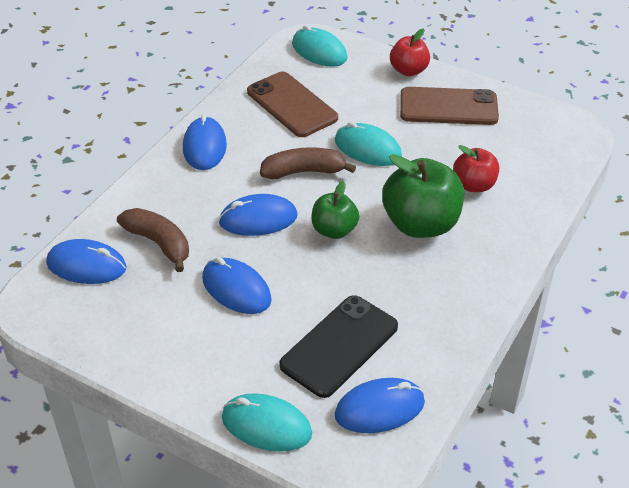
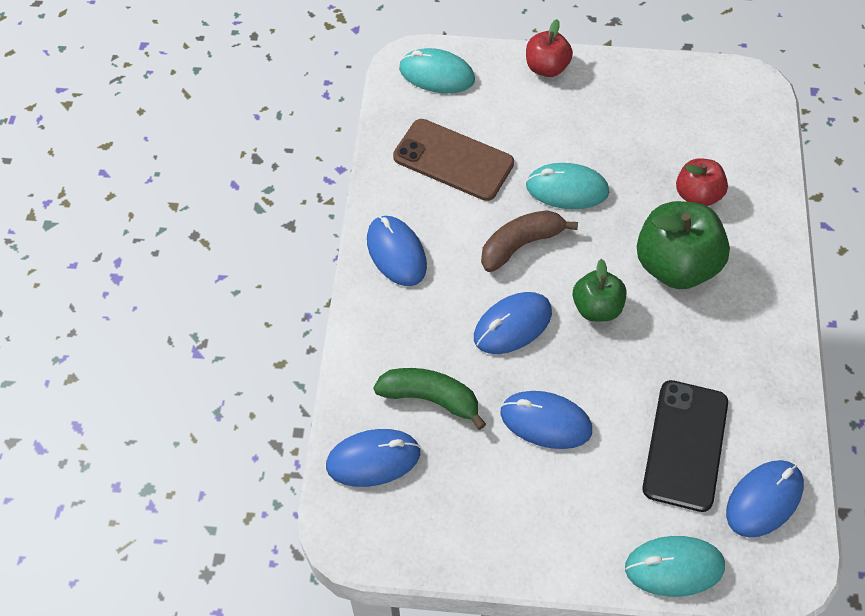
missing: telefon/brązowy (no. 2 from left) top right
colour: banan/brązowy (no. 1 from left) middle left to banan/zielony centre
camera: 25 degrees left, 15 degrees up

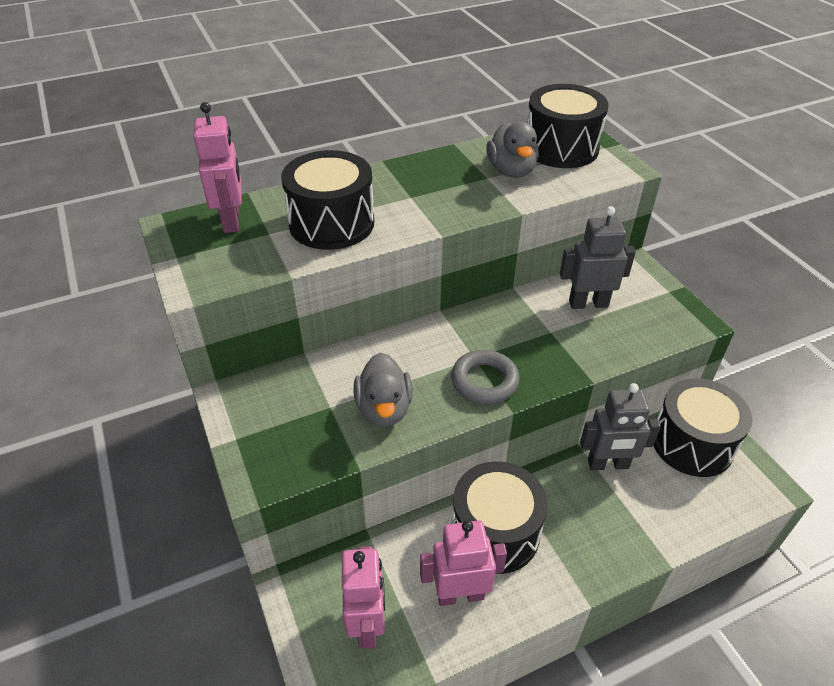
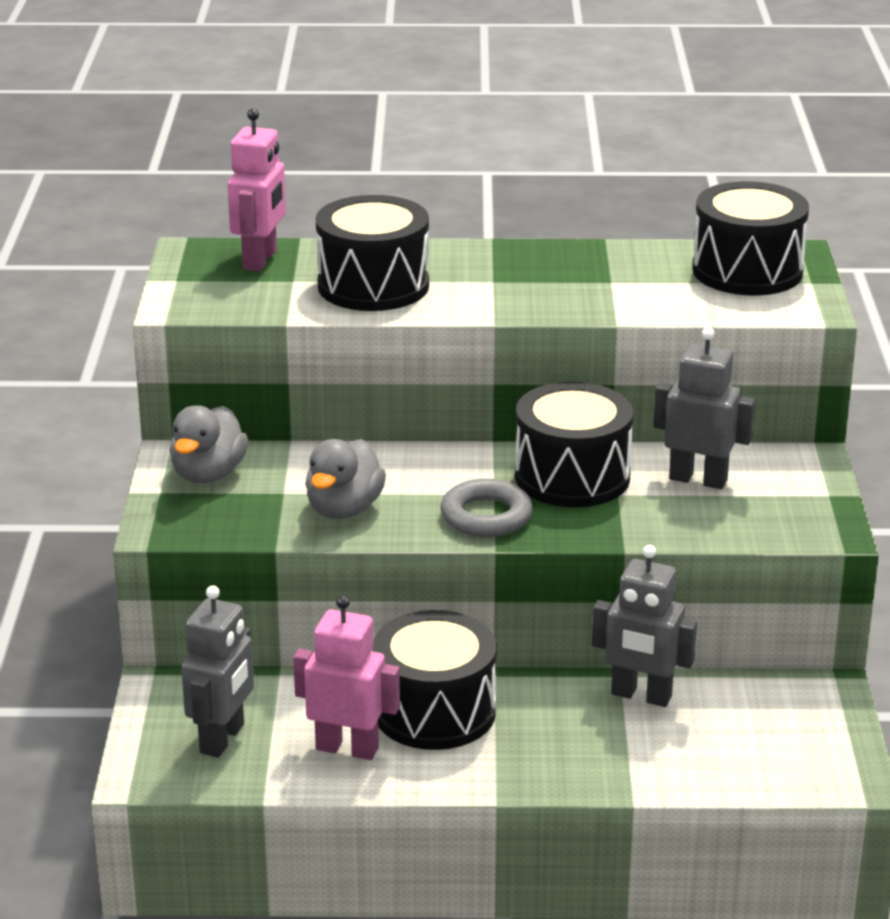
relocated: kaczka/szary (no. 2 from left in the first image) top centre to kaczka/szary (no. 1 from left) middle left; bęben/czarny (no. 4 from left in the first image) middle right to bęben/czarny (no. 3 from left) centre
colour: robot/różowy (no. 2 from left) bottom centre to robot/szary (no. 1 from left) bottom left
camera: 25 degrees right, 15 degrees down

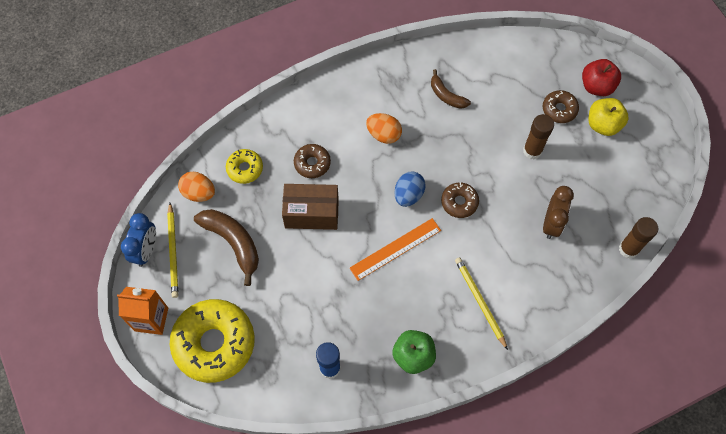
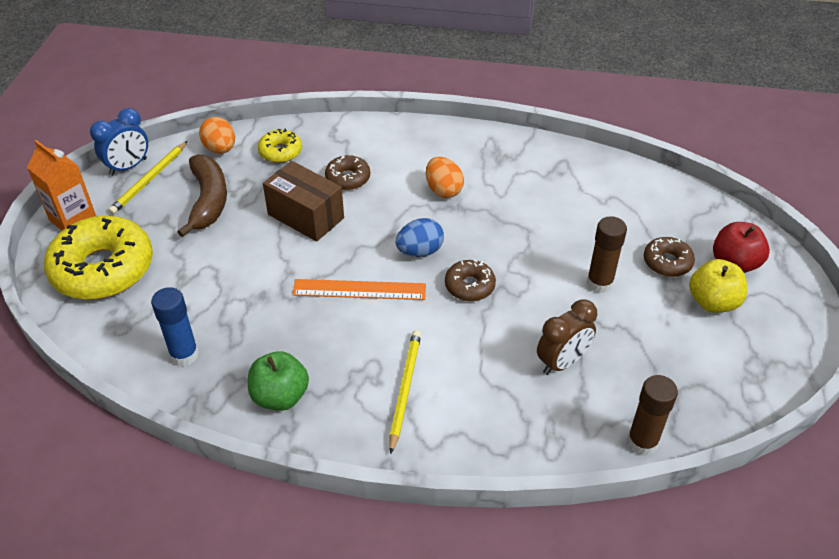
missing: banan/brązowy (no. 2 from left) top centre
camera: 35 degrees right, 20 degrees down

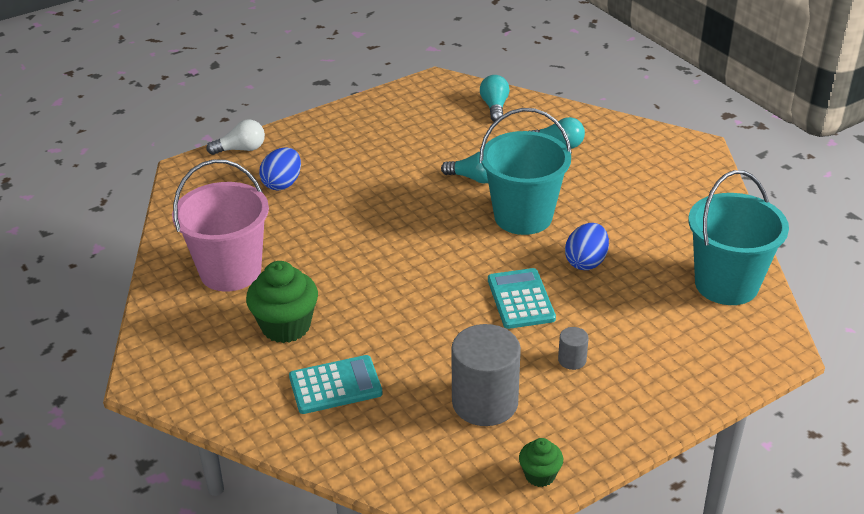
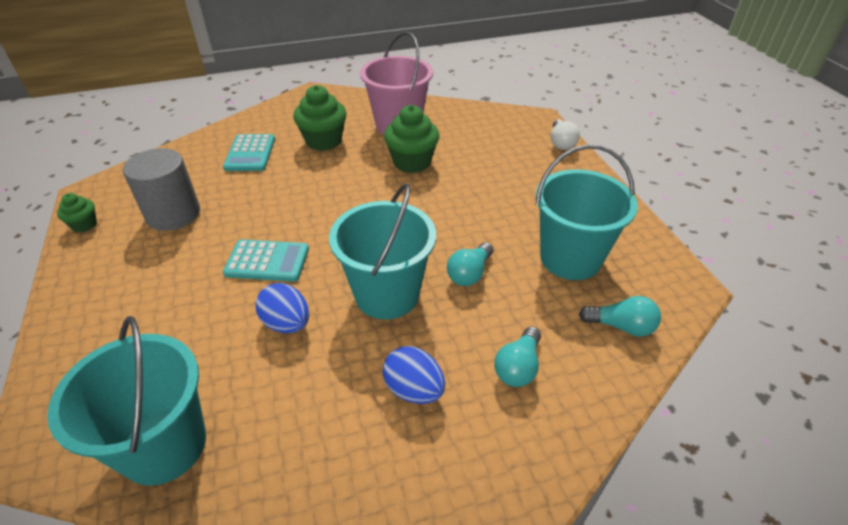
missing: walec/szary (no. 2 from left) bottom centre
appeared: muffinka/zielony (no. 3 from left) top centre; wiadro/turkusowy (no. 3 from left) middle right
relocated: jajko/niebieski (no. 1 from left in the first image) top left to jajko/niebieski (no. 2 from left) bottom centre
camera: 105 degrees right, 5 degrees up

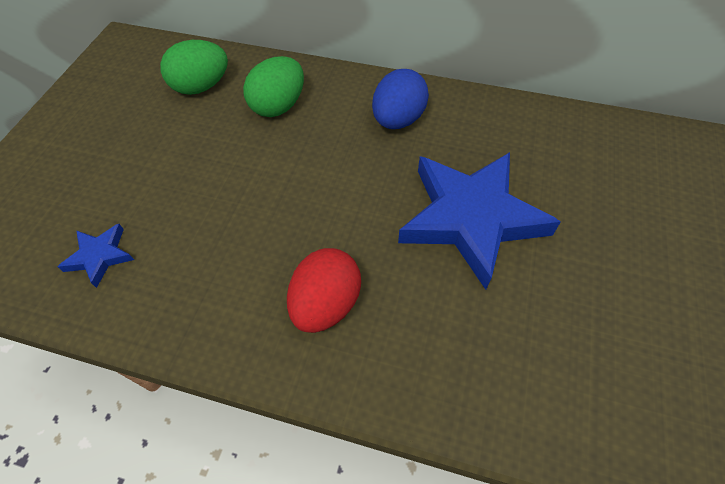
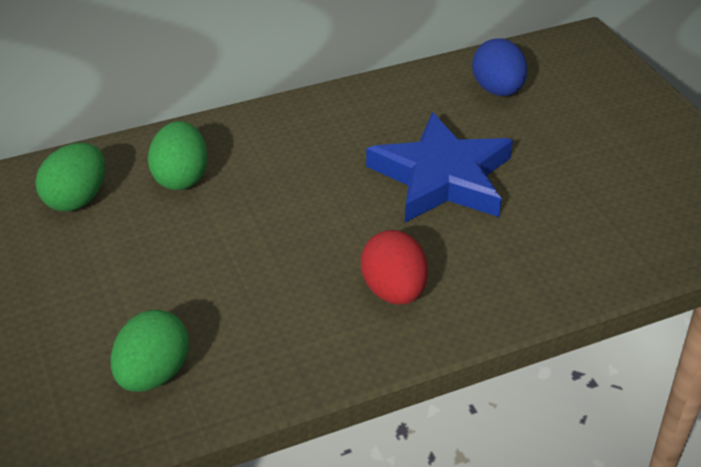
relocated: jajko/niebieski top centre to top right
exchanged: gwiazda/niebieski (no. 1 from left) middle left to jajko/zielony (no. 2 from left) bottom left
camera: 40 degrees left, 15 degrees down

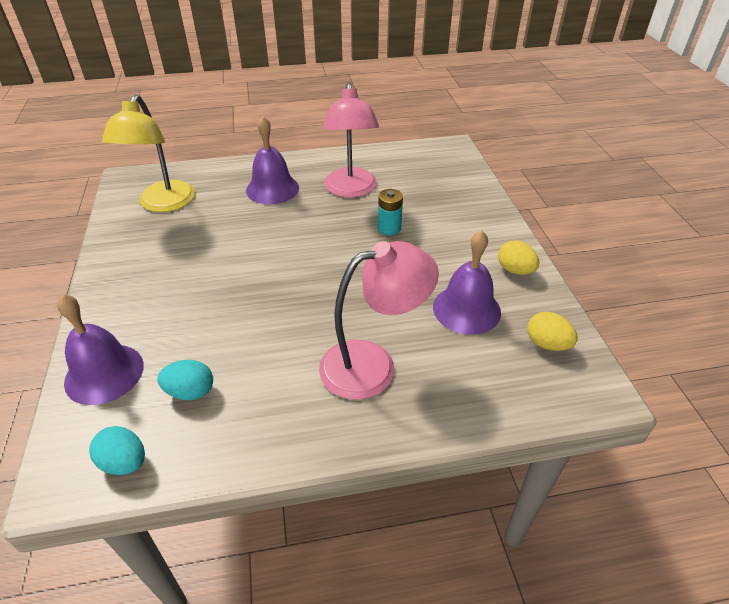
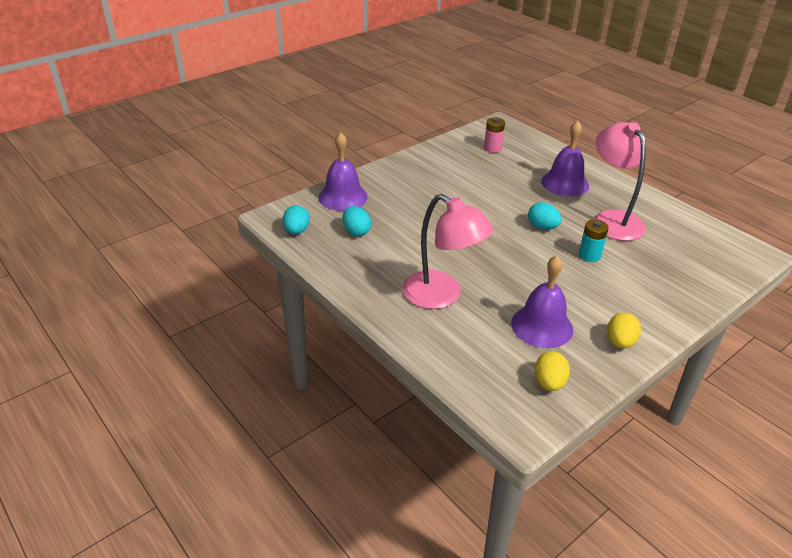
appeared: jajko/turkusowy (no. 3 from left) middle right
exchanged: lampka/żółty top left to bateria/różowy top centre
spun: lampka/różowy (no. 1 from left in the first image) top centre = top right 105 degrees clockwise
camera: 60 degrees right, 5 degrees down

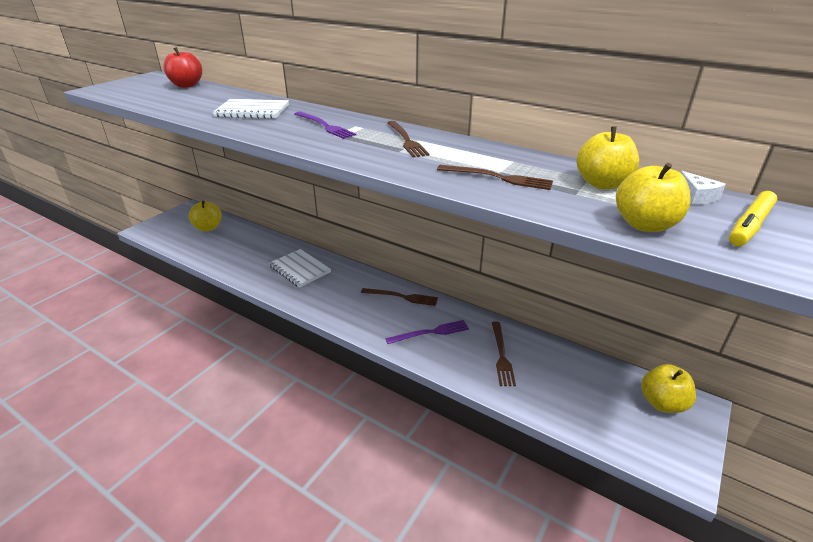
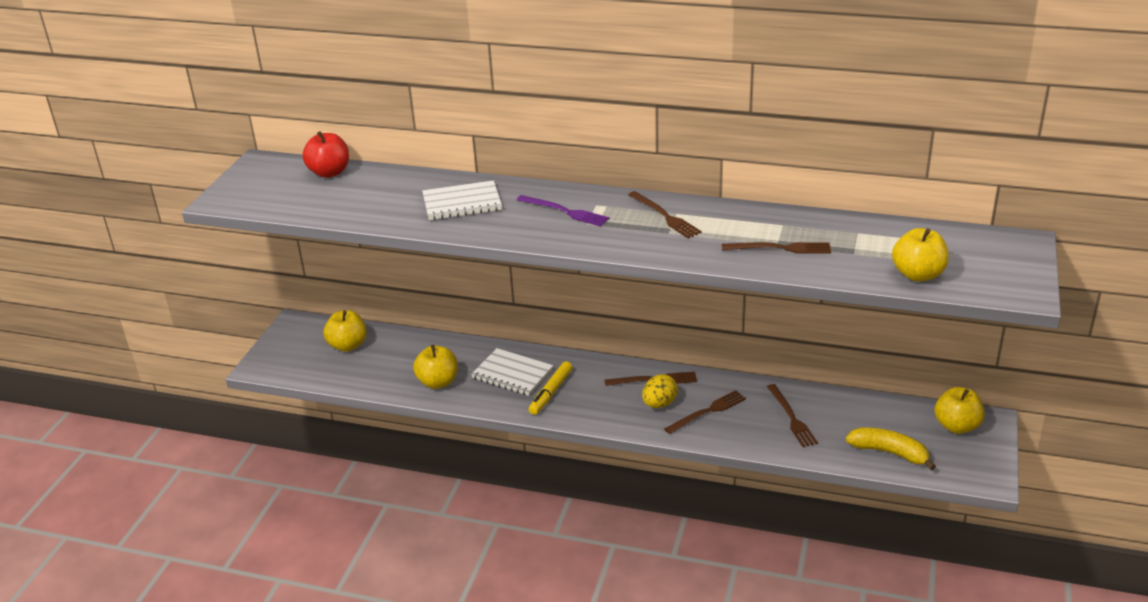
missing: ser/biały middle right
appeared: jajko/żółty centre; banan/żółty bottom right
relocated: jabłko/żółty (no. 2 from left) top right to centre; flamaster/żółty middle right to centre
colour: widelec/fioletowy (no. 2 from left) centre to widelec/brązowy (no. 3 from left) bottom centre
camera: 15 degrees left, 0 degrees up

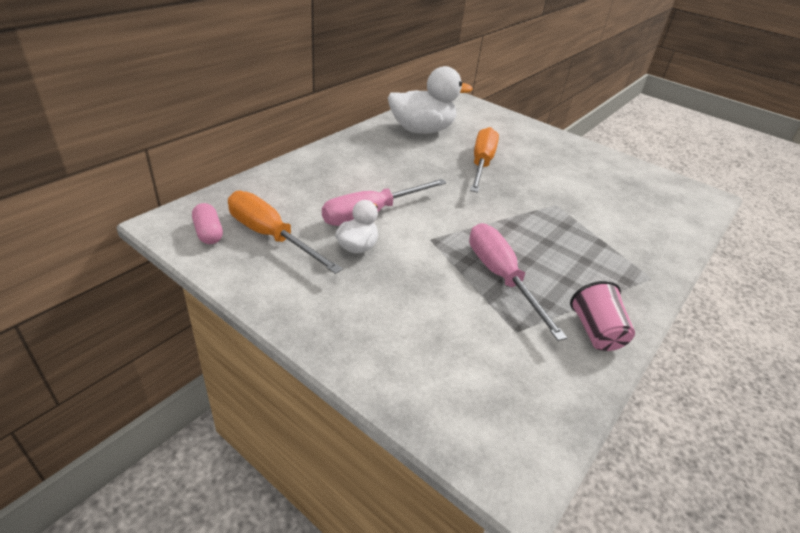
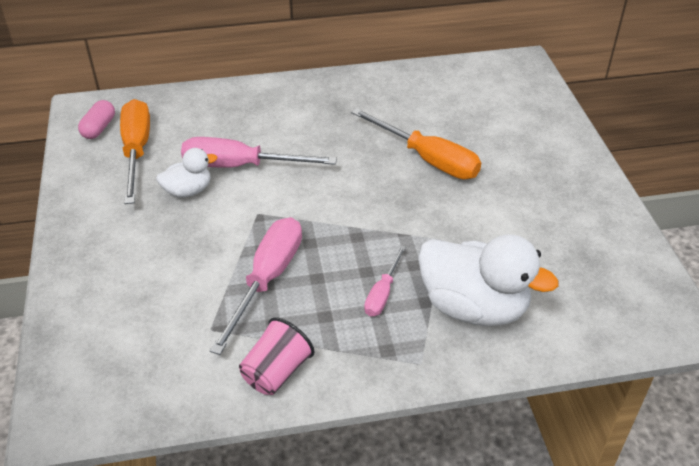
appeared: śrubokręt/różowy (no. 3 from left) centre
relocated: kaczka/biały (no. 2 from left) top centre to middle right
spun: śrubokręt/pomarańczowy (no. 2 from left) top centre = top centre 75 degrees clockwise
camera: 45 degrees right, 5 degrees up

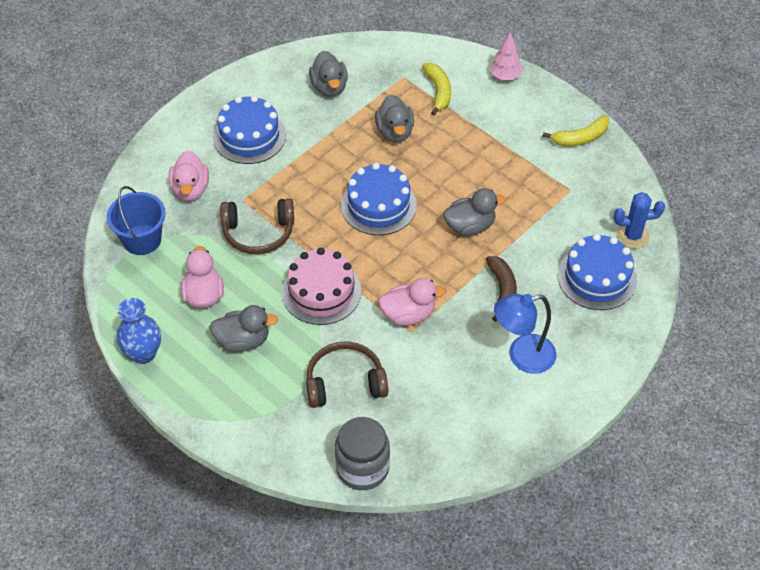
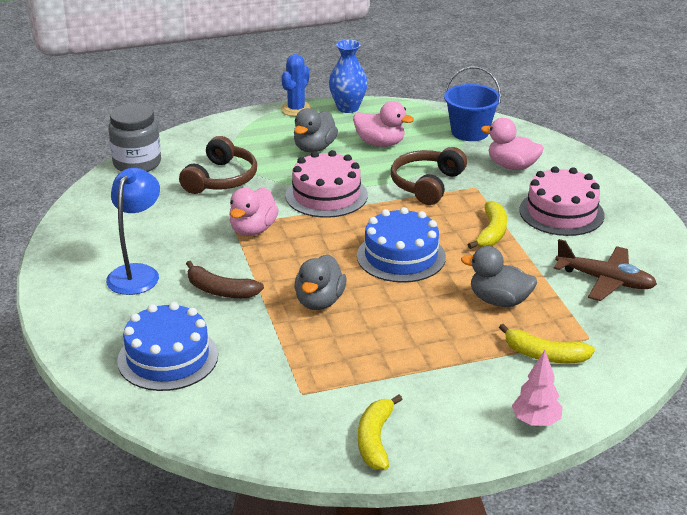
appeared: banan/żółty (no. 2 from left) middle right
relocated: kaktus/niebieski middle right to top centre
exchanged: kaczka/szary (no. 2 from left) top centre to samolot/brązowy middle right
colour: tort/niebieski (no. 1 from left) top left to tort/różowy (no. 2 from left) middle right
camera: 120 degrees right, 20 degrees down

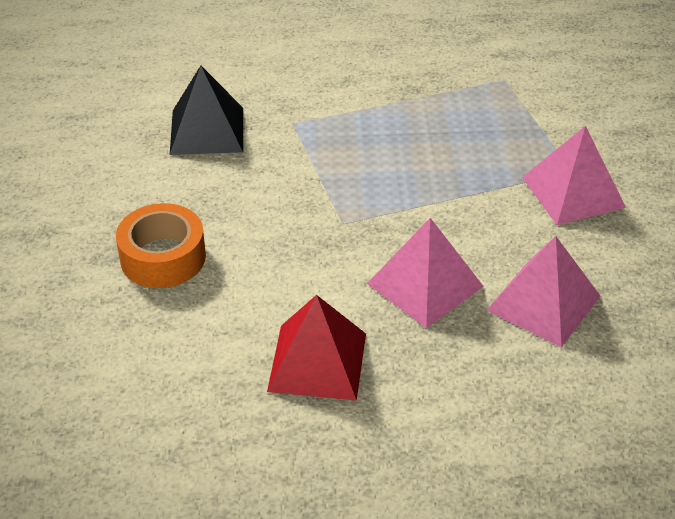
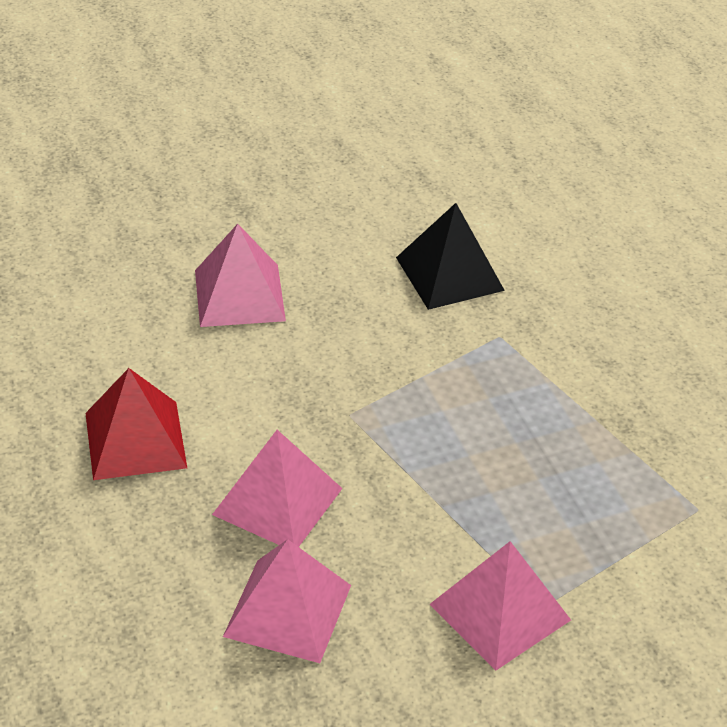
exchanged: taśma klejąca/pomarańczowy middle left to piramida/różowy (no. 1 from left) middle left
camera: 70 degrees right, 0 degrees up

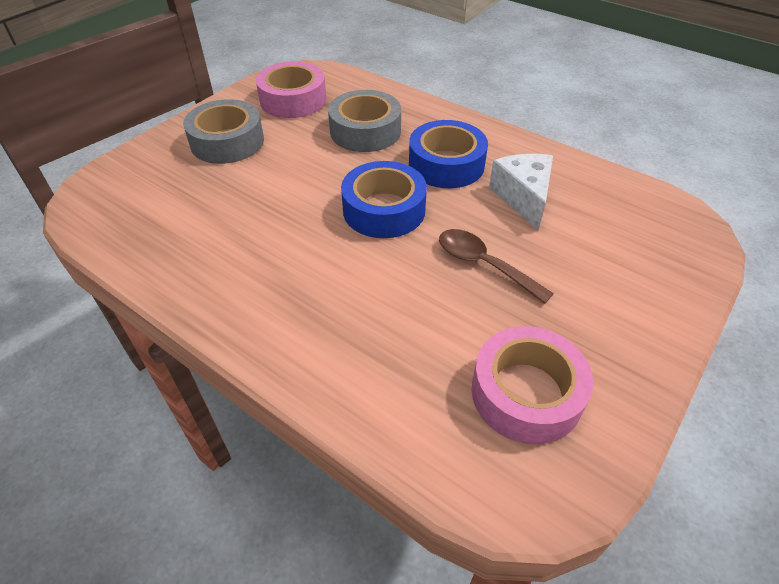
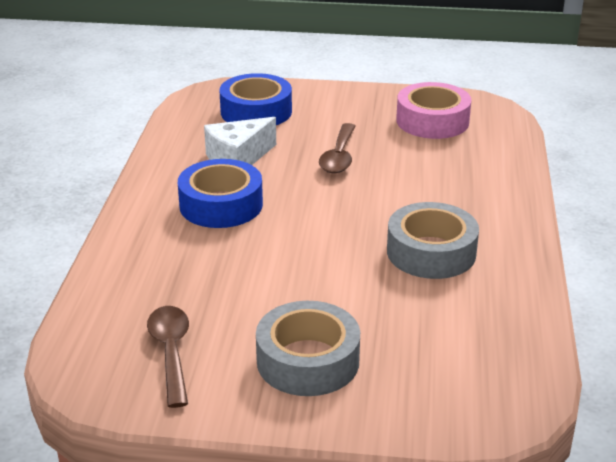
relocated: taśma klejąca/szary (no. 2 from left) top centre to middle right; taśma klejąca/niebieski (no. 1 from left in the first image) centre to taśma klejąca/niebieski (no. 2 from left) top centre
exchanged: taśma klejąca/różowy (no. 1 from left) top centre to łyżka/brązowy (no. 1 from left) bottom left
camera: 120 degrees left, 15 degrees down

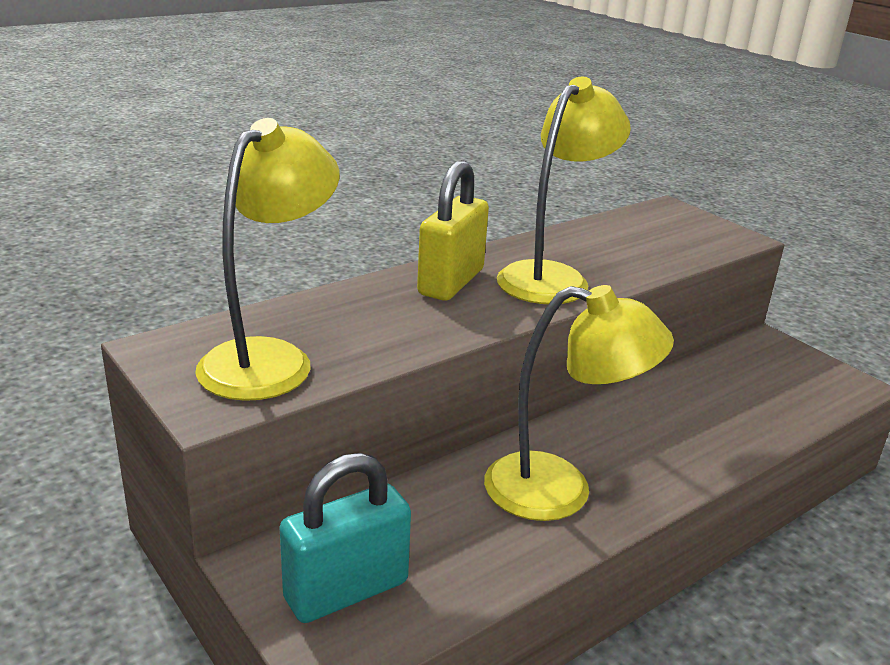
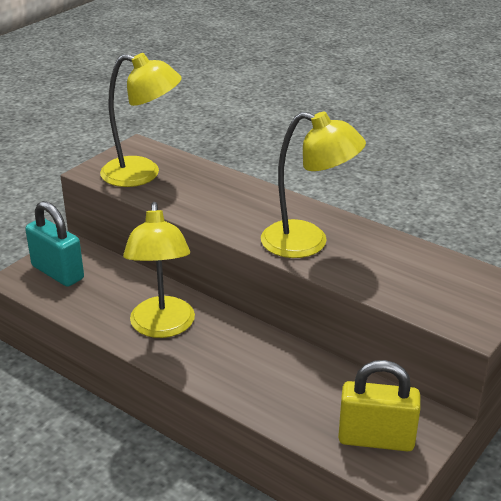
relocated: kłódka/żółty centre to bottom right
camera: 75 degrees right, 5 degrees up

